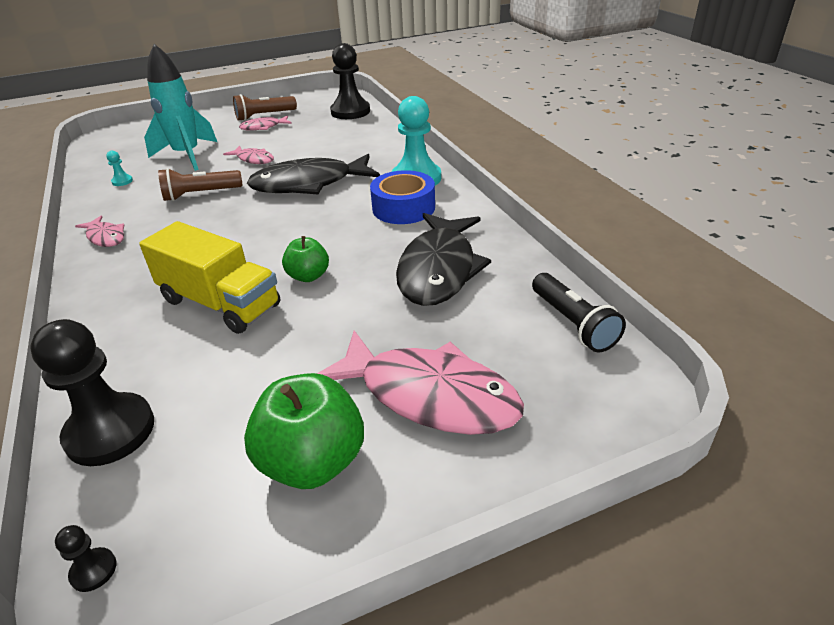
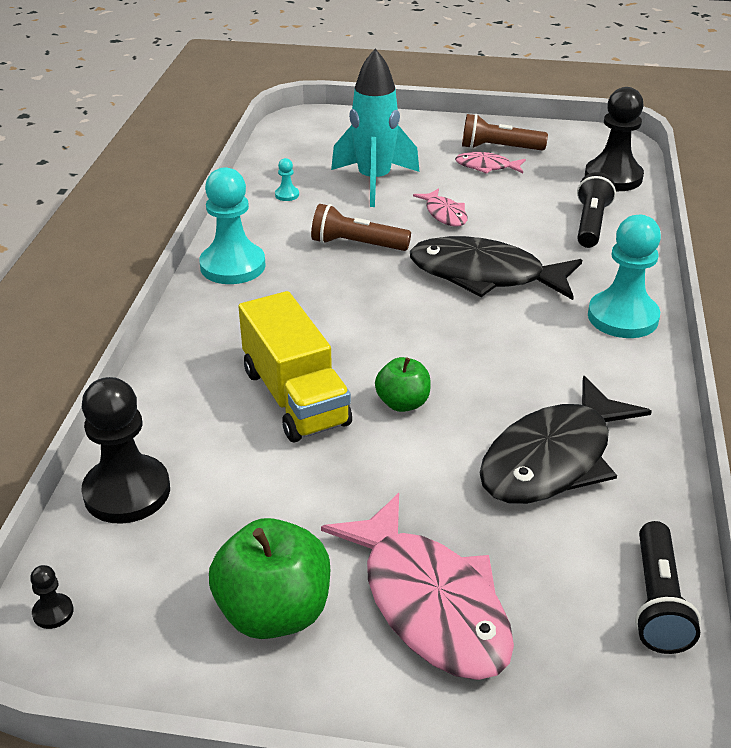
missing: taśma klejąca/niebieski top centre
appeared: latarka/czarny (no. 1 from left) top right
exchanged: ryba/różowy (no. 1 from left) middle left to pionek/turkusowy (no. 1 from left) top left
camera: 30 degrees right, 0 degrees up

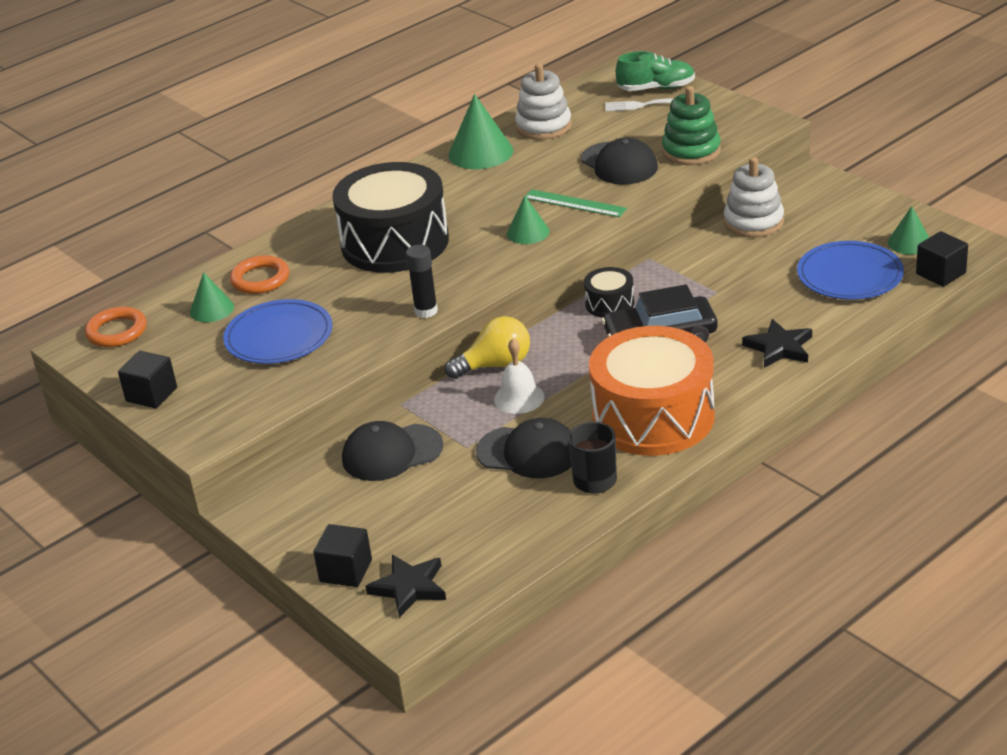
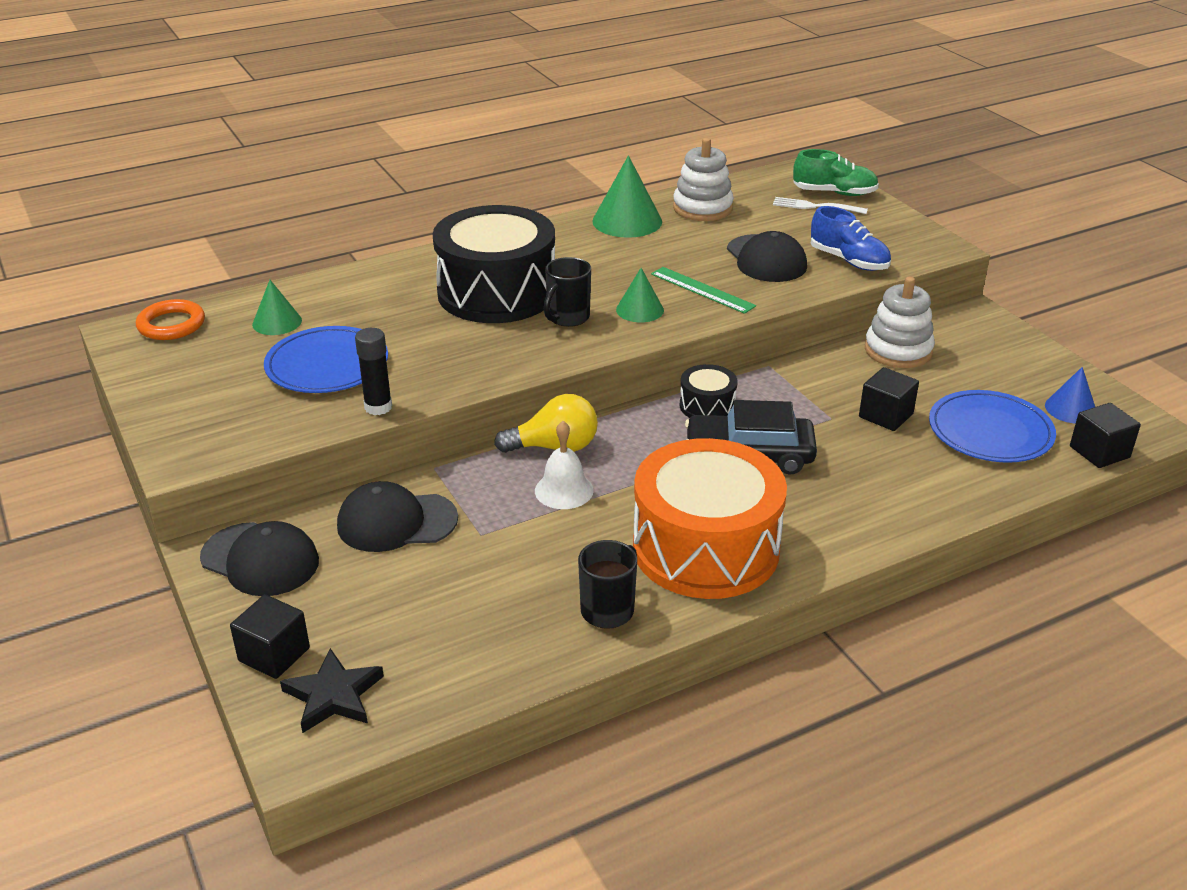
missing: pierścień/pomarańczowy (no. 2 from left) middle left; gwiazda/czarny (no. 2 from left) middle right
appeared: kubek/czarny (no. 1 from left) top centre
relocated: sześcian/czarny (no. 1 from left in the first image) middle left to sześcian/czarny (no. 2 from left) middle right; klej w sztyfcie/czarny centre to middle left; czapka/czarny (no. 2 from left in the first image) centre to czapka/czarny (no. 1 from left) middle left
exchanged: zabawka nakładanka/zielony top right to but/niebieski top right
colour: stożek/zielony (no. 4 from left) top right to stożek/niebieski middle right
camera: 10 degrees right, 0 degrees up

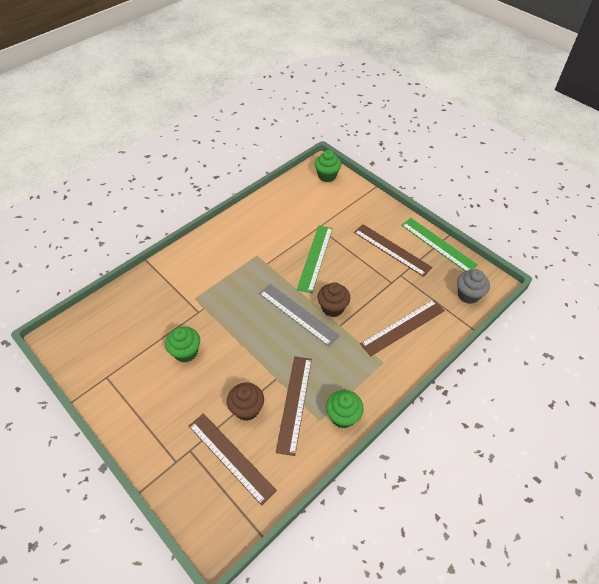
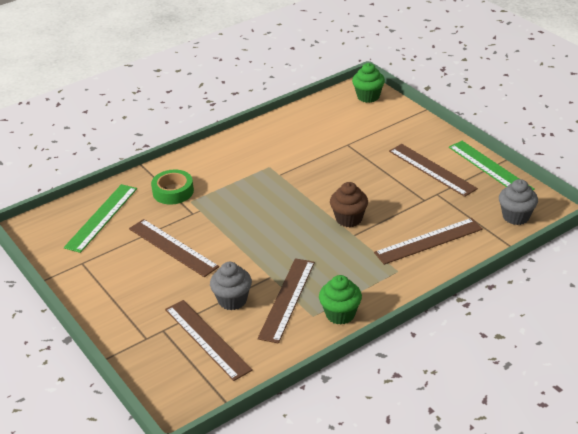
missing: linijka/szary centre
appeared: taśma klejąca/zielony middle left
relocated: linijka/zielony (no. 1 from left) centre to middle left
exchanged: muffinka/zielony (no. 1 from left) middle left to linijka/brązowy (no. 1 from left) middle left
colour: muffinka/brązowy (no. 1 from left) bottom centre to muffinka/szary (no. 1 from left) centre
camera: 10 degrees right, 15 degrees down

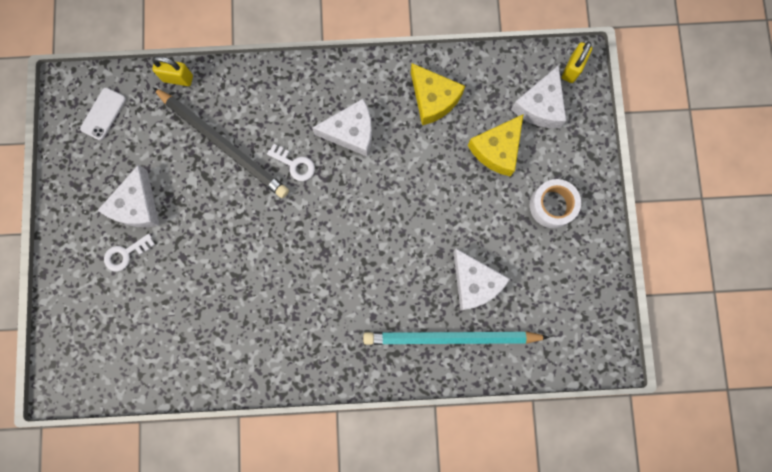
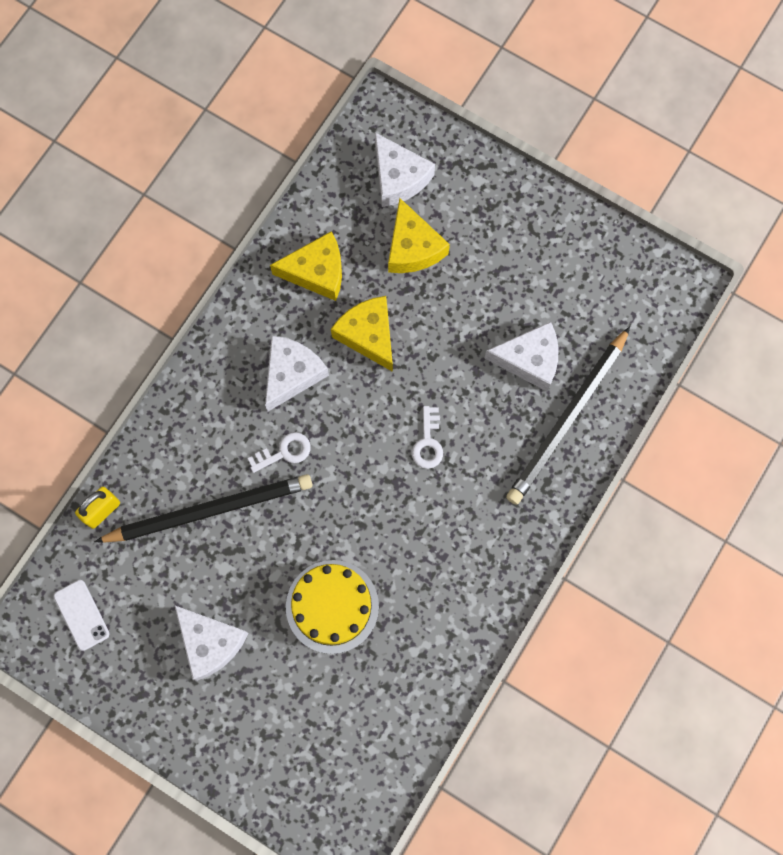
missing: taśma klejąca/biały middle right; kłódka/żółty (no. 2 from left) top right
appeared: tort/żółty bottom centre; ser/żółty (no. 2 from left) centre
relocated: klucz/biały (no. 1 from left in the first image) middle left to klucz/biały (no. 2 from left) centre
colour: ołówek/turkusowy bottom centre to ołówek/czarny (no. 2 from left) middle right
camera: 55 degrees left, 5 degrees down

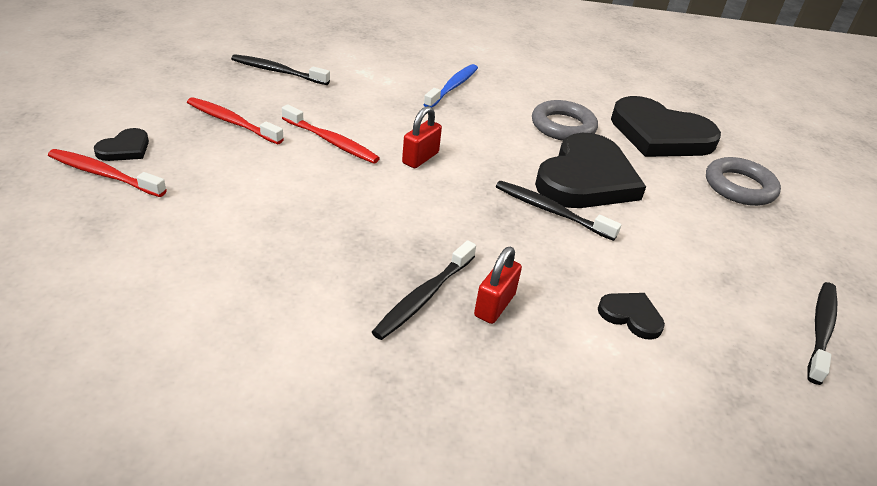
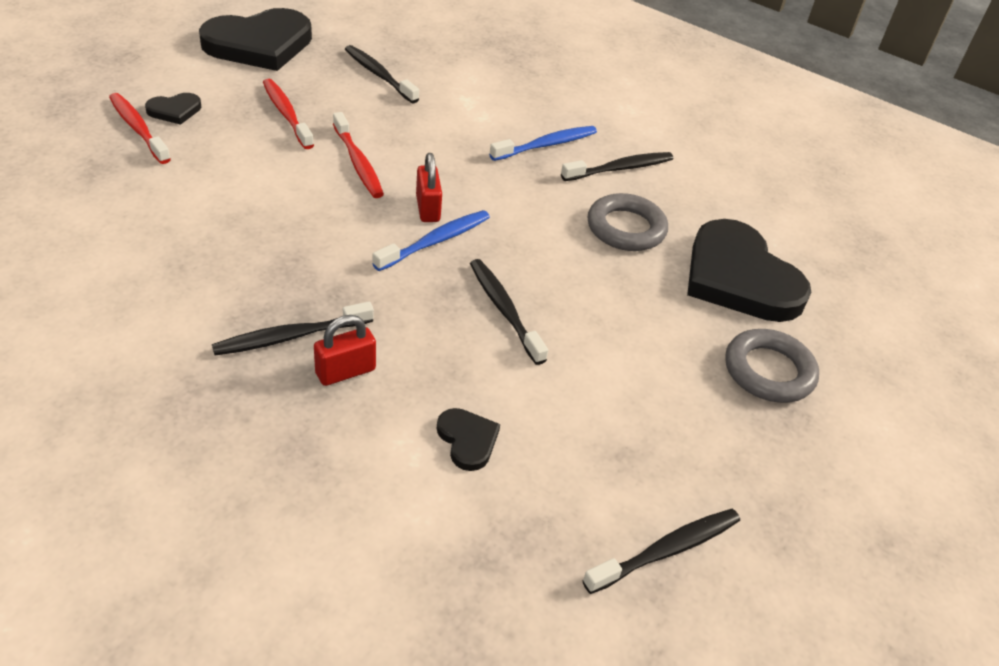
appeared: szczoteczka do zębów/niebieski (no. 1 from left) centre; szczoteczka do zębów/czarny (no. 4 from left) top centre
relocated: serce/czarny (no. 2 from left) middle right to top left
spun: kłódka/czerwony (no. 1 from left in the first image) top centre = top centre 75 degrees counterclockwise
camera: 30 degrees right, 5 degrees up

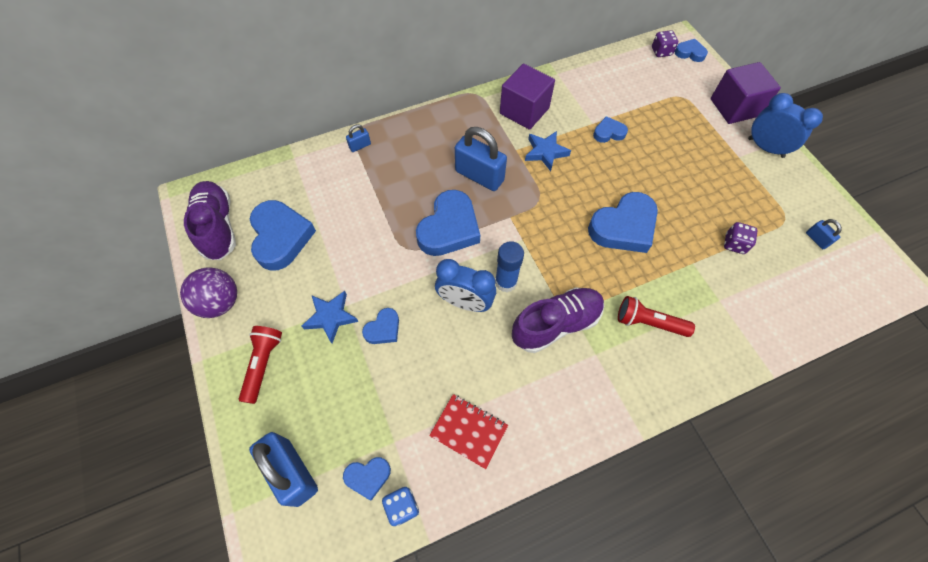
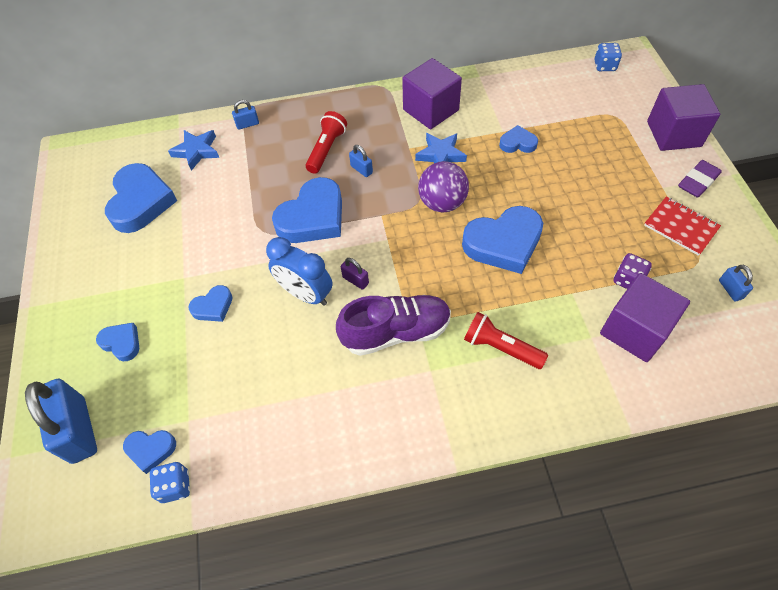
missing: but/fioletowy (no. 1 from left) middle left
appeared: sześcian/fioletowy (no. 2 from left) middle right
relocated: piłka/fioletowy middle left to top centre; latarka/czerwony (no. 1 from left) middle left to top centre; gwiazda/niebieski (no. 1 from left) centre to top left; zeszyt/czerwony bottom centre to middle right; serce/niebieski (no. 7 from left in the first image) top right to serce/niebieski (no. 1 from left) middle left
exchanged: klej w sztyfcie/niebieski centre to kłódka/fioletowy centre; budzik/niebieski (no. 2 from left) top right to gumka do mazania/fioletowy top right
colour: kostka do gry/fioletowy (no. 1 from left) top right to kostka do gry/niebieski (no. 2 from left) top right
size: kłódka/niebieski (no. 3 from left) top centre = top centre x0.45
camera: 15 degrees right, 5 degrees down

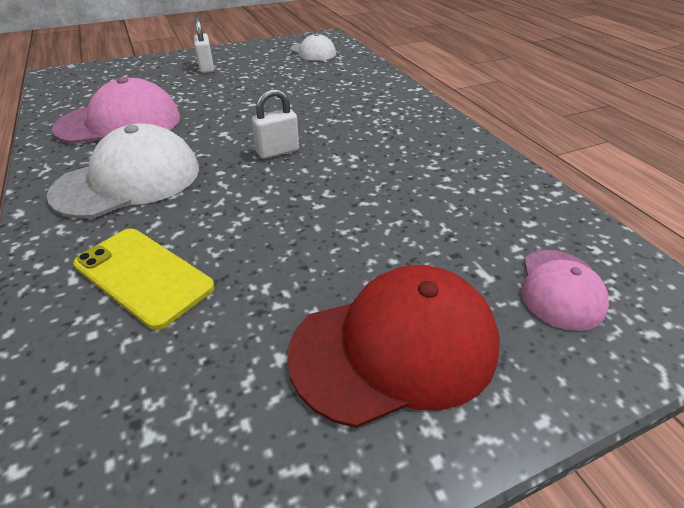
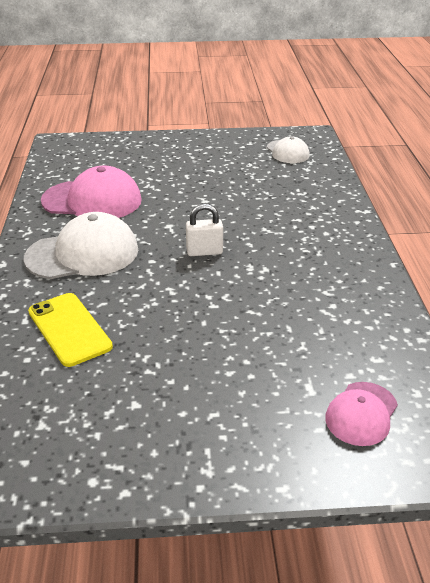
missing: kłódka/biały (no. 1 from left) top left; czapka/czerwony bottom centre
camera: 20 degrees right, 5 degrees down

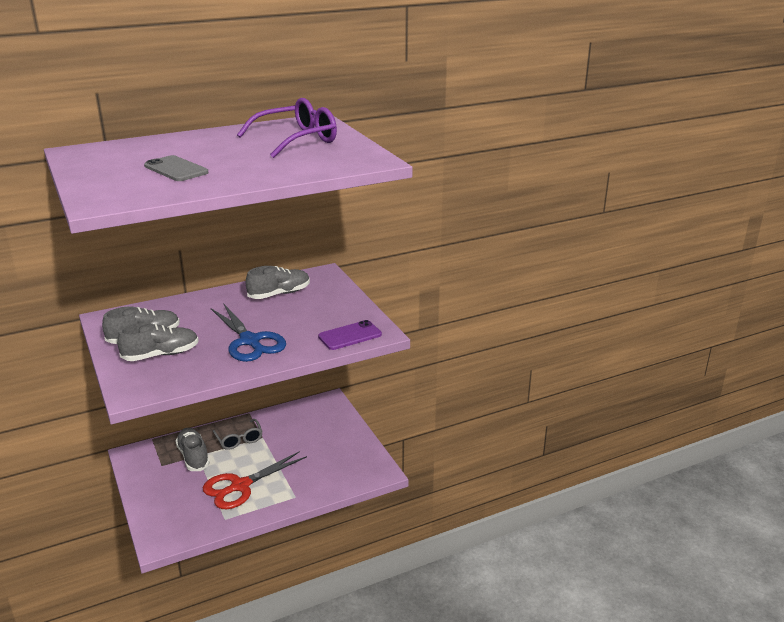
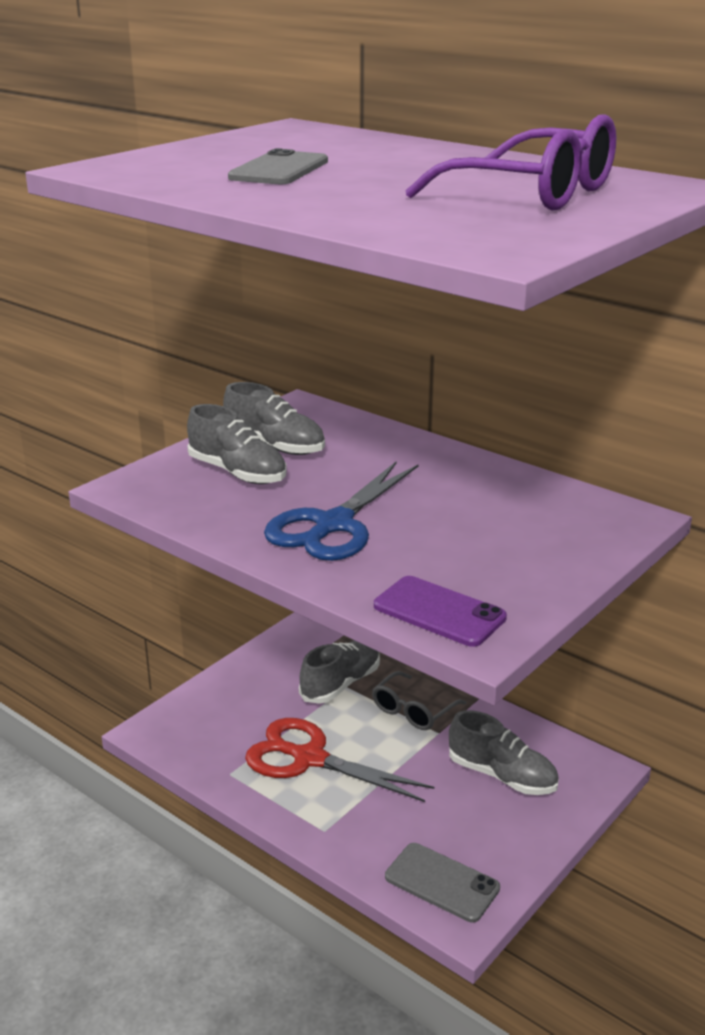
appeared: telefon/szary (no. 2 from left) bottom centre
relocated: but/szary (no. 4 from left) centre to bottom right
camera: 65 degrees right, 0 degrees up

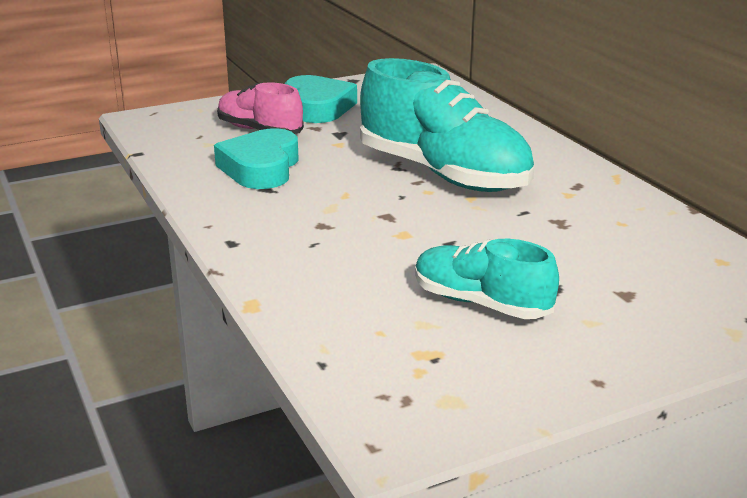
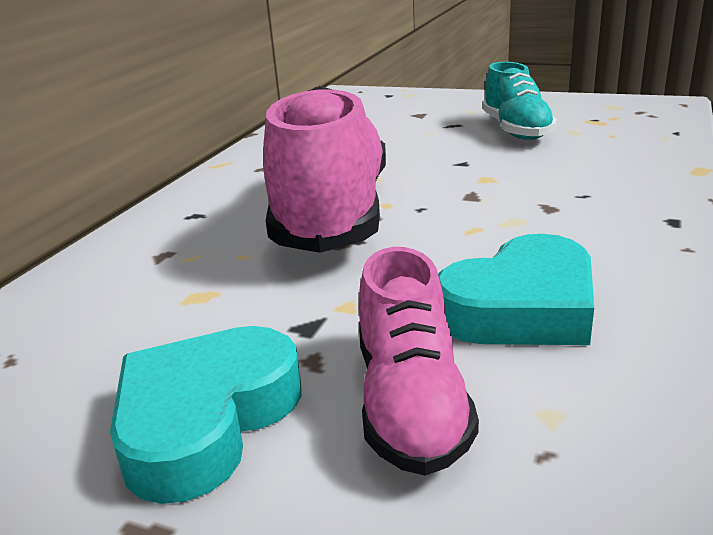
colour: but/turkusowy (no. 1 from left) top centre to but/różowy (no. 1 from left) top centre
camera: 130 degrees left, 0 degrees up

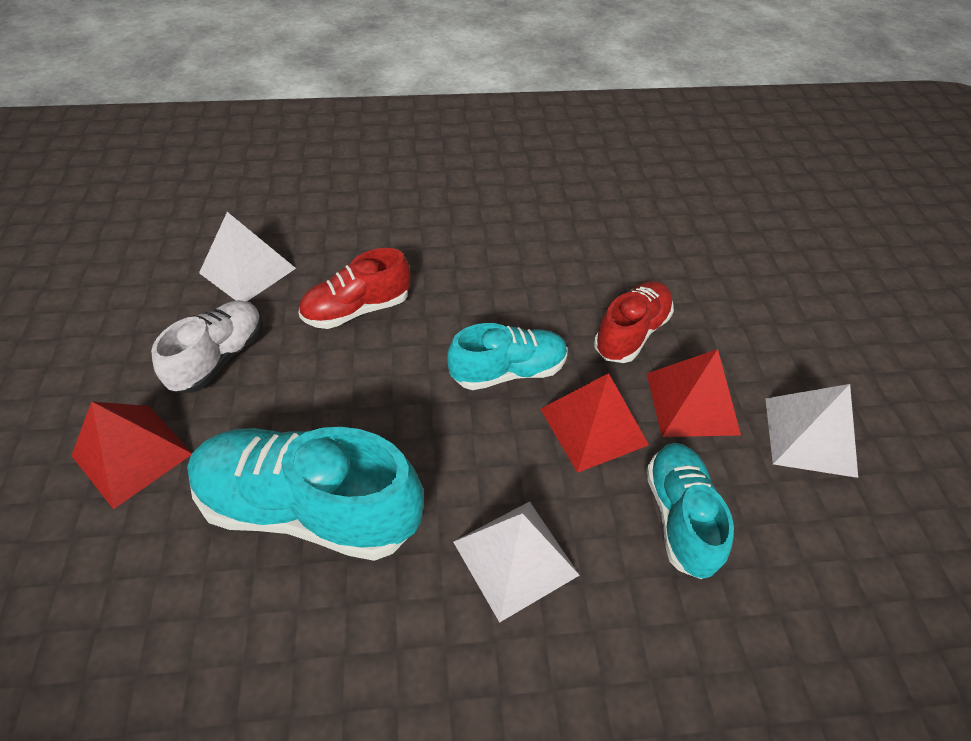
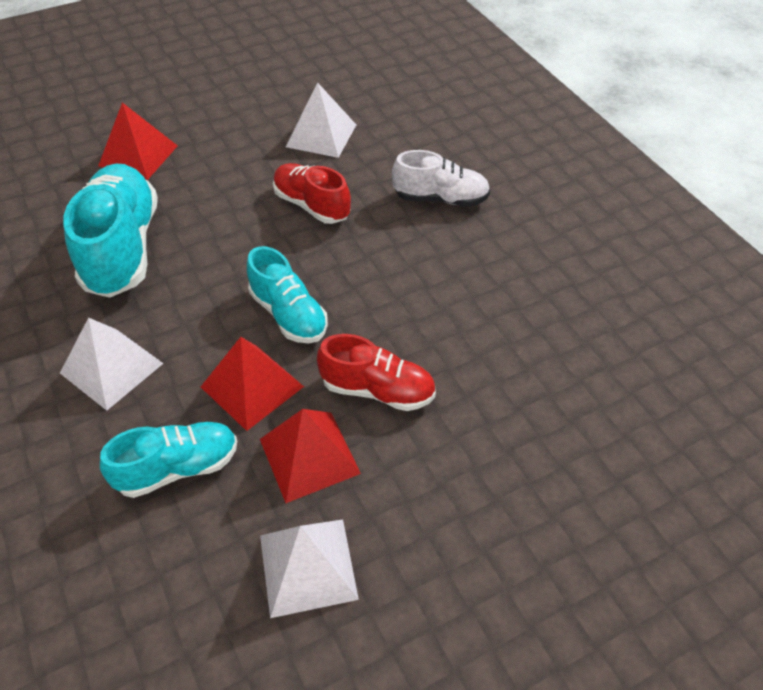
relocated: but/biały middle left to top centre
camera: 70 degrees right, 0 degrees up

